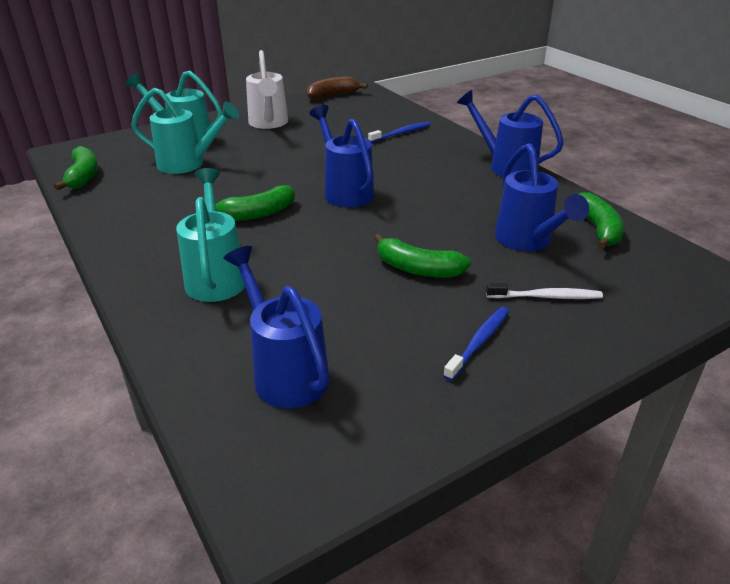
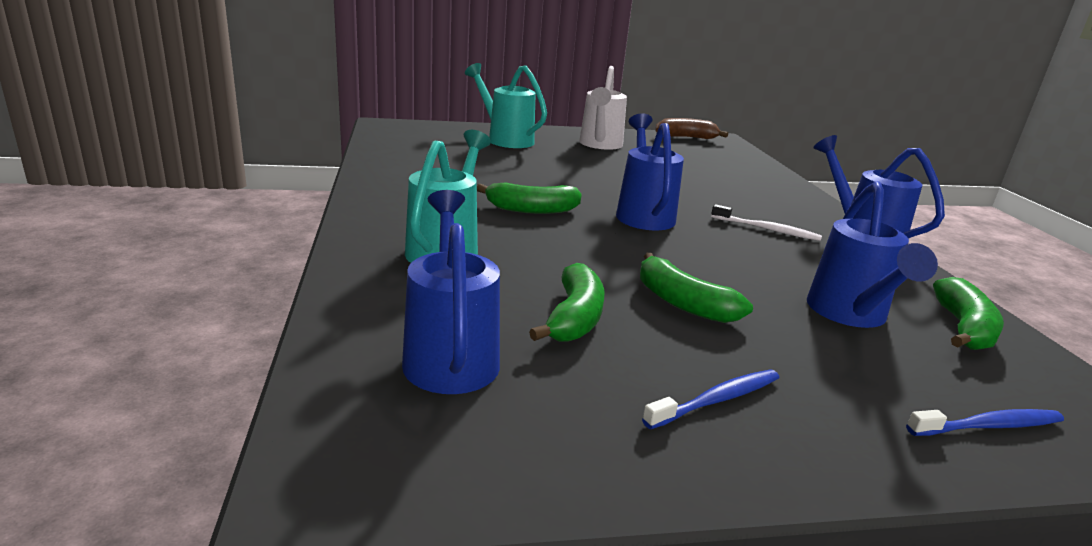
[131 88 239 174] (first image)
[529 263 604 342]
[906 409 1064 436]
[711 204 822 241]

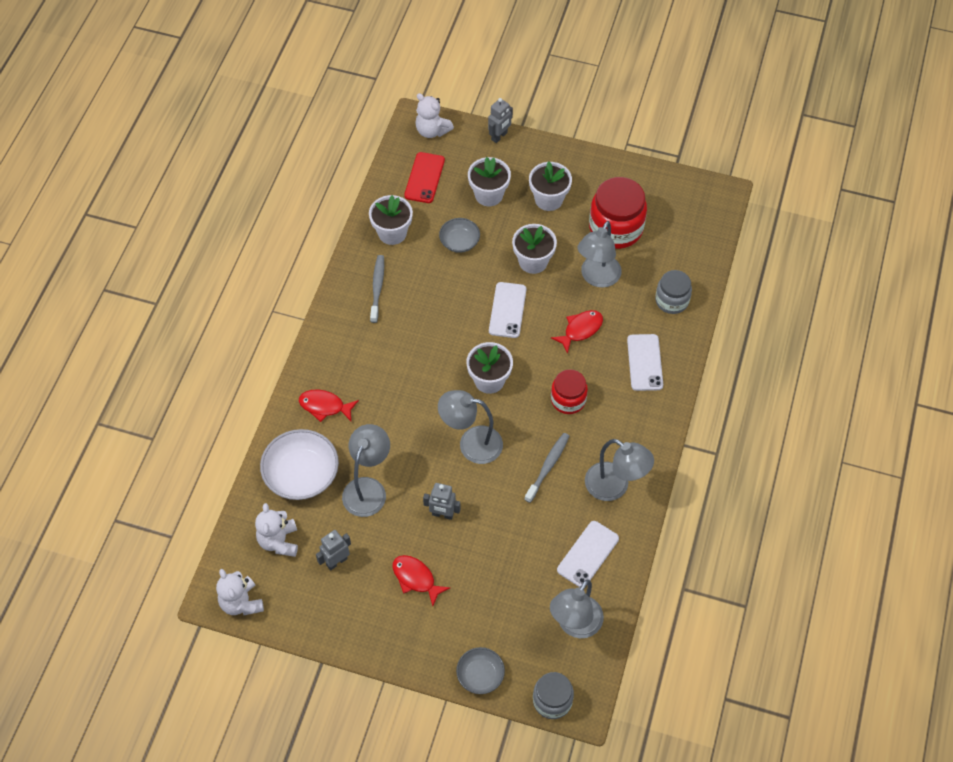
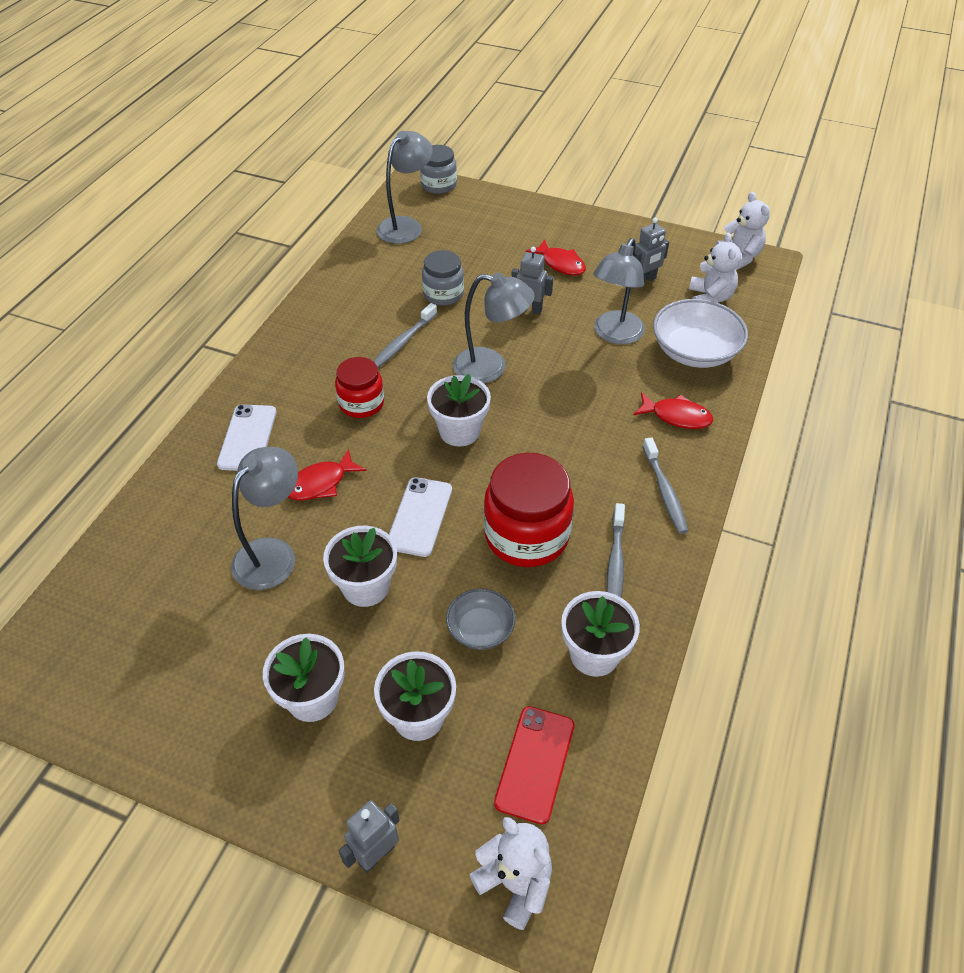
[456 647 505 694] (first image)
[557 521 619 587] (first image)
[585 439 654 501] (first image)
[643 437 688 534]
[484 453 574 567]
[422 250 464 306]

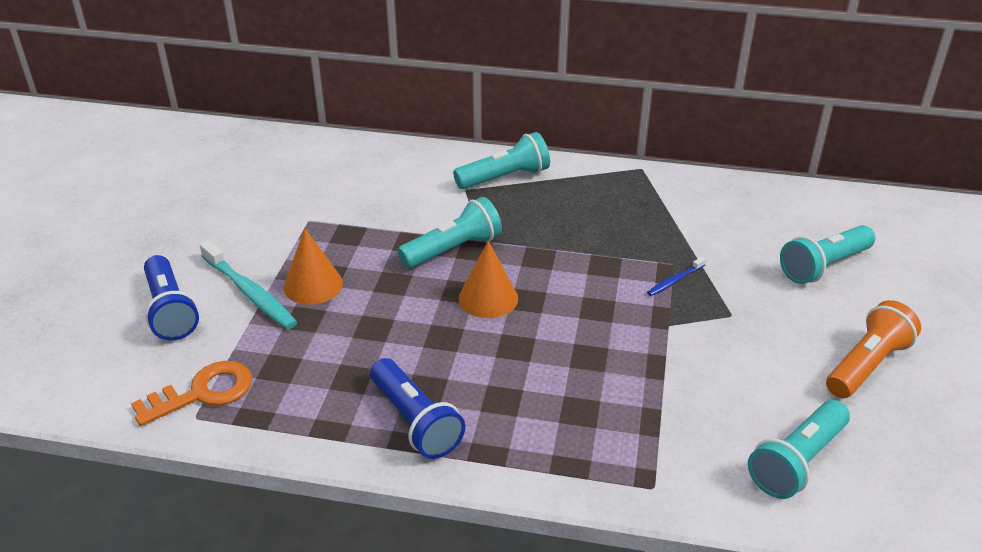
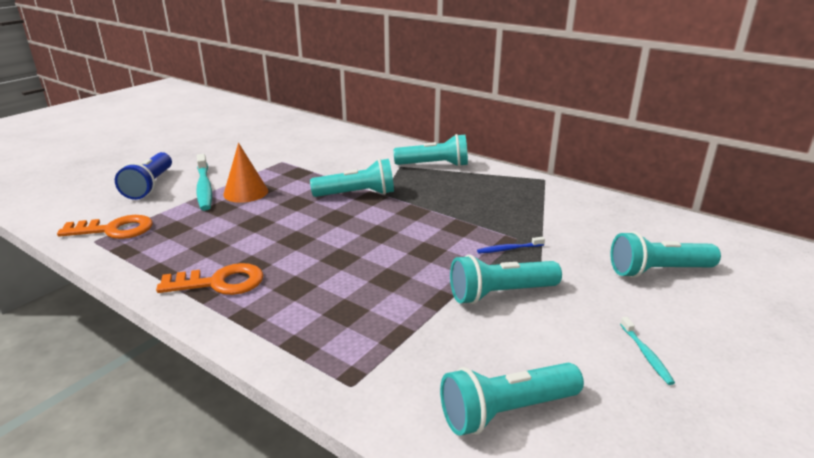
[459 241 518 318] (first image)
[450 255 562 304]
[156 263 263 295]
[620 317 675 385]

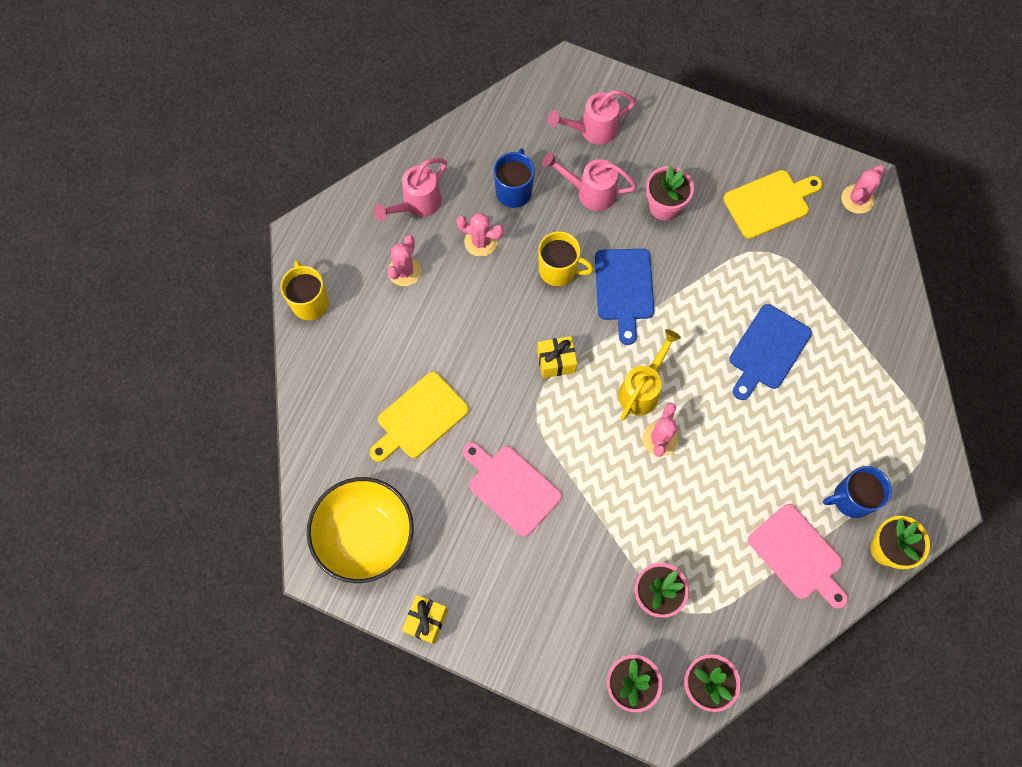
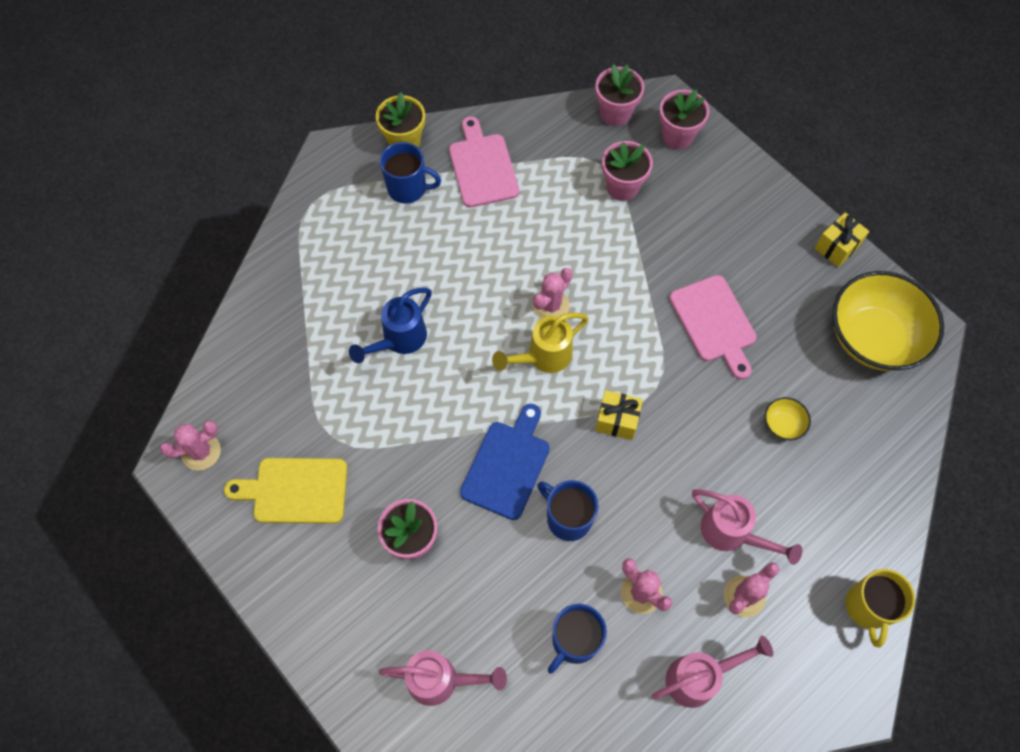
[692 489 802 565]
[765 397 811 440]
[349 288 432 363]
[537 480 599 541]

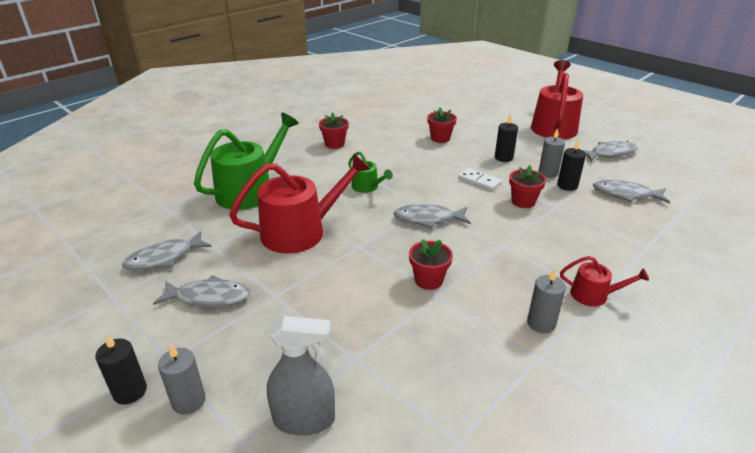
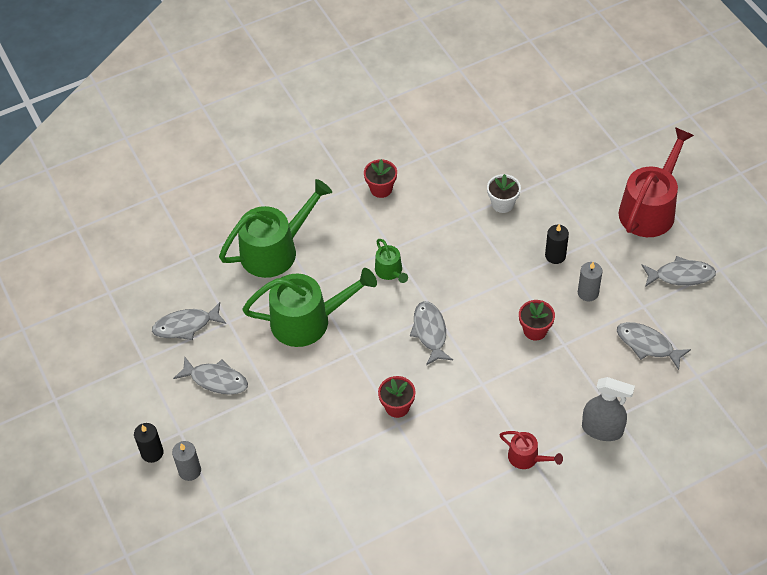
[458 168 502 191] (first image)
[527 268 566 333] (first image)
[557 140 586 191] (first image)
[582 377 635 441]
[242 268 377 347]
[487 174 521 213]
[410 301 453 365]

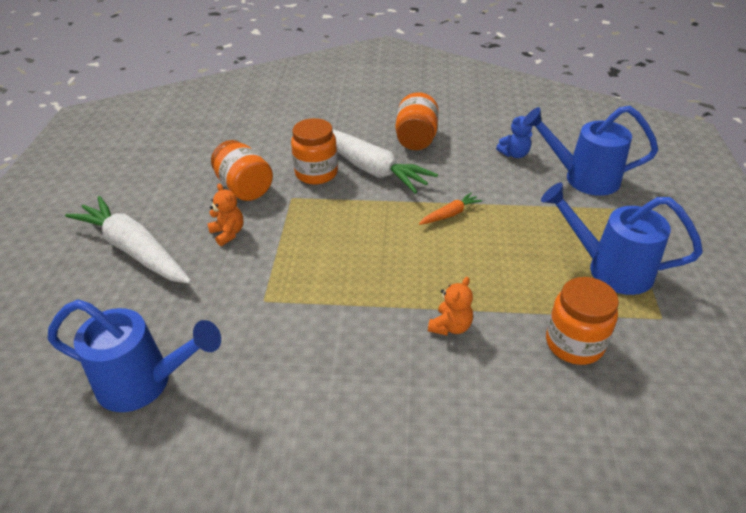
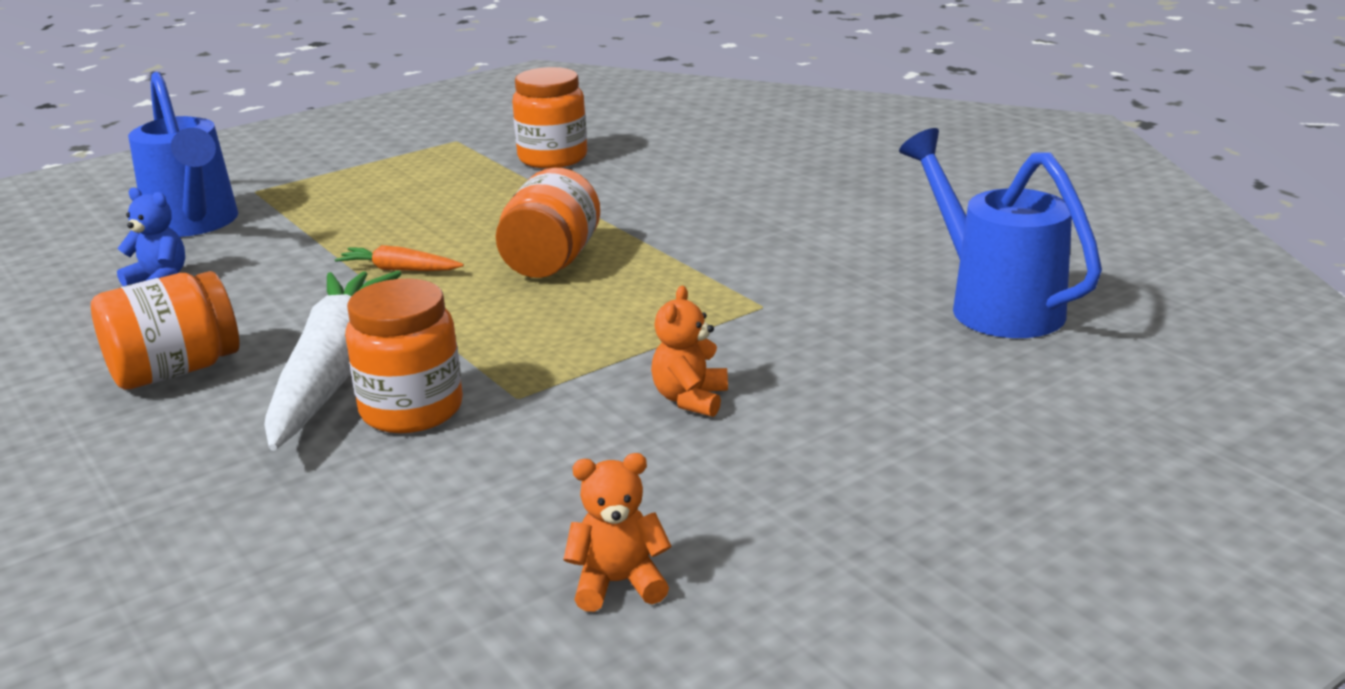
[65 196 191 284] (first image)
[541 183 703 295] (first image)
[496 168 600 278]
[563 453 671 612]

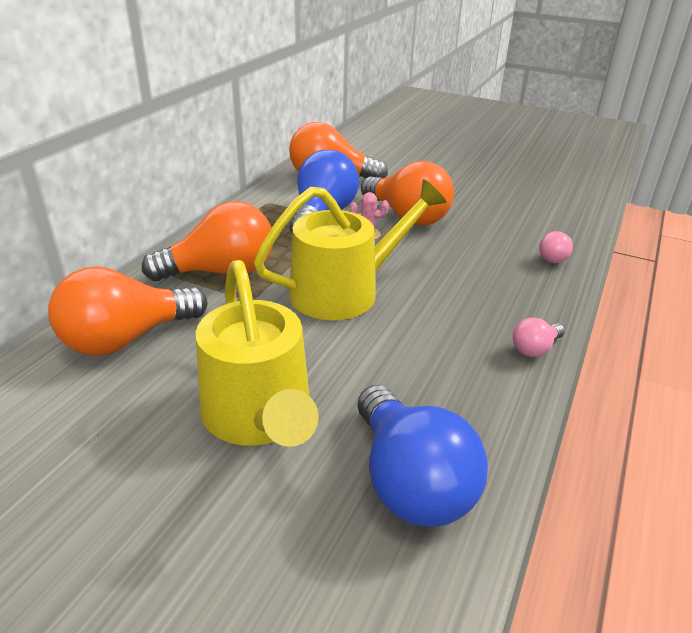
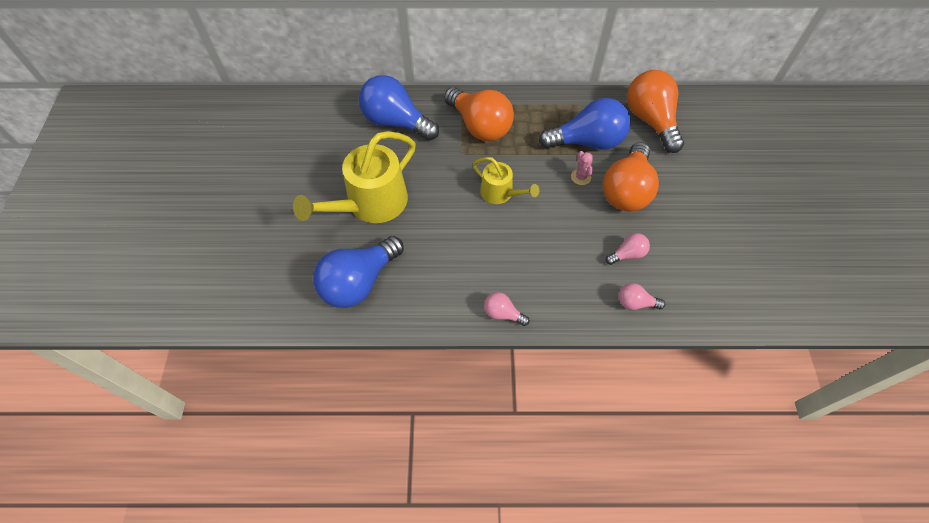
[606 233 650 265]
[359 75 439 141]
[472 157 539 204]

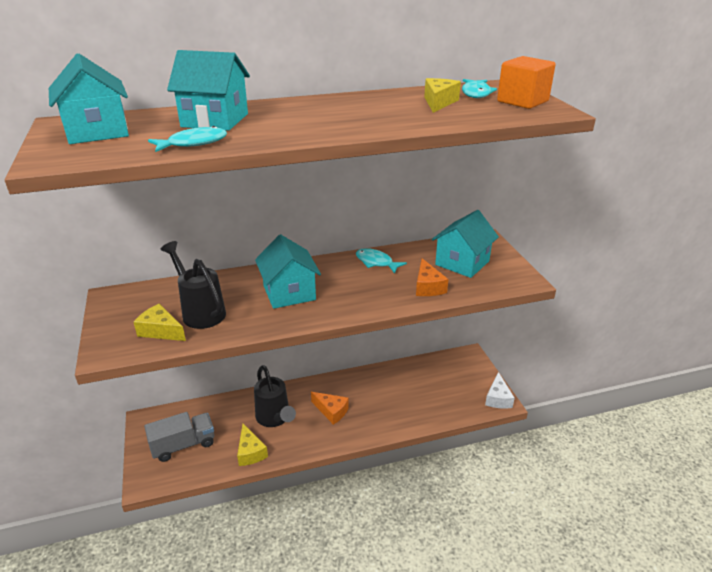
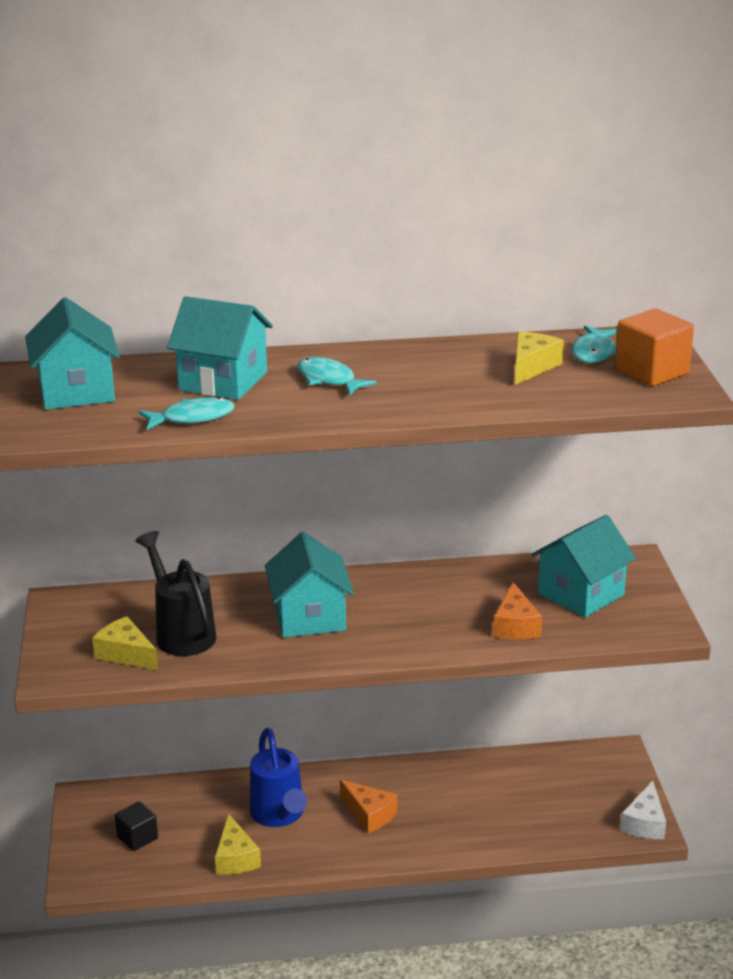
[297 357 377 396]
[115 802 158 851]
[250 728 307 827]

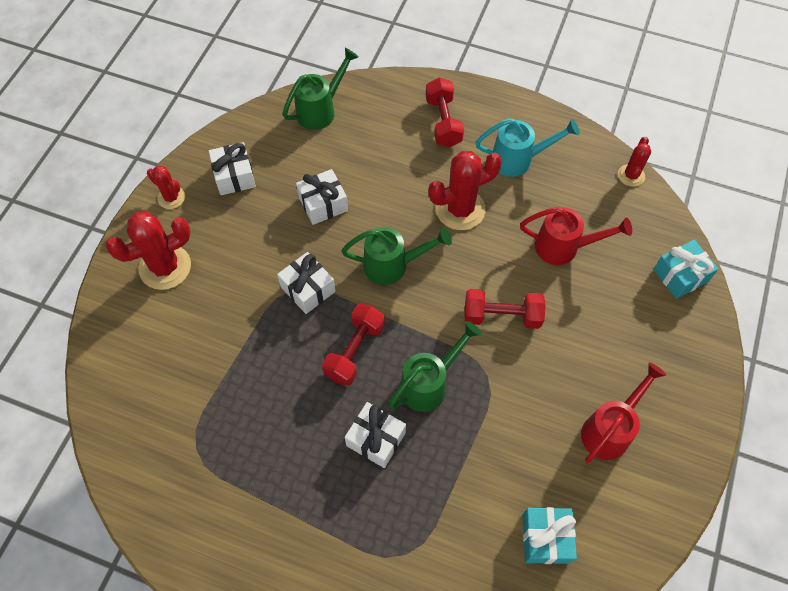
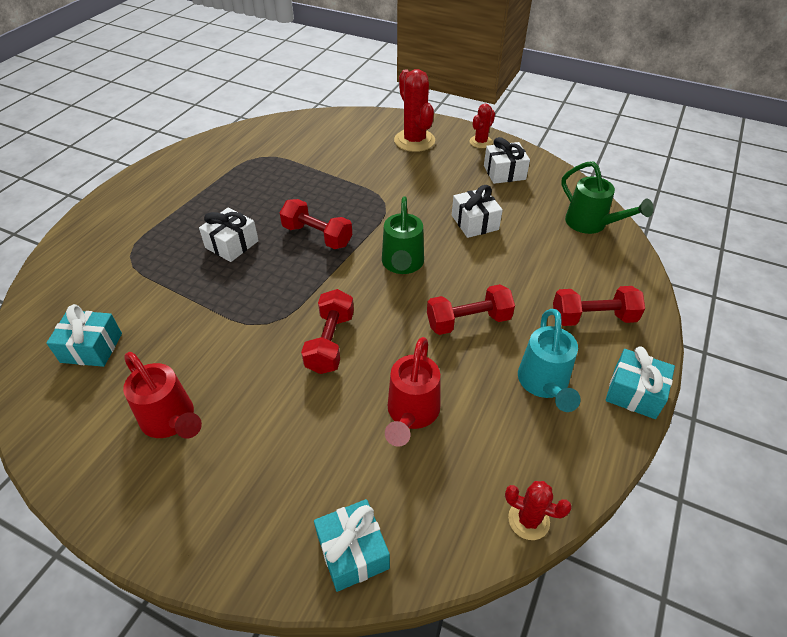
[277 252 336 314] (first image)
[388 321 482 412] (first image)
[606 346 675 419]
[427 284 515 335]

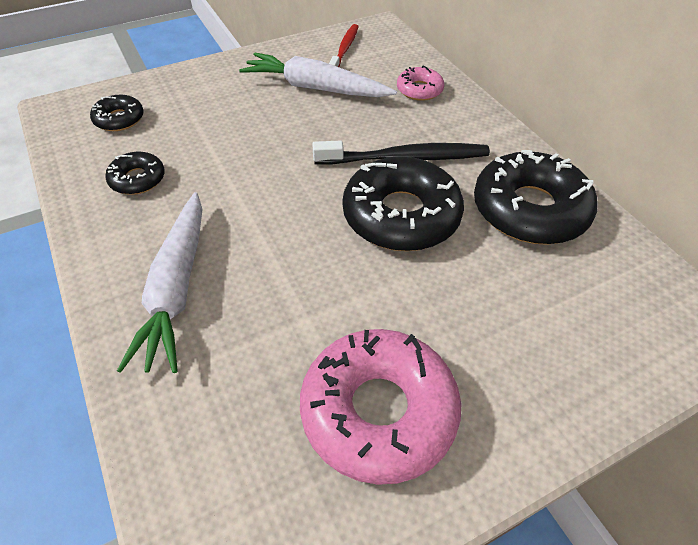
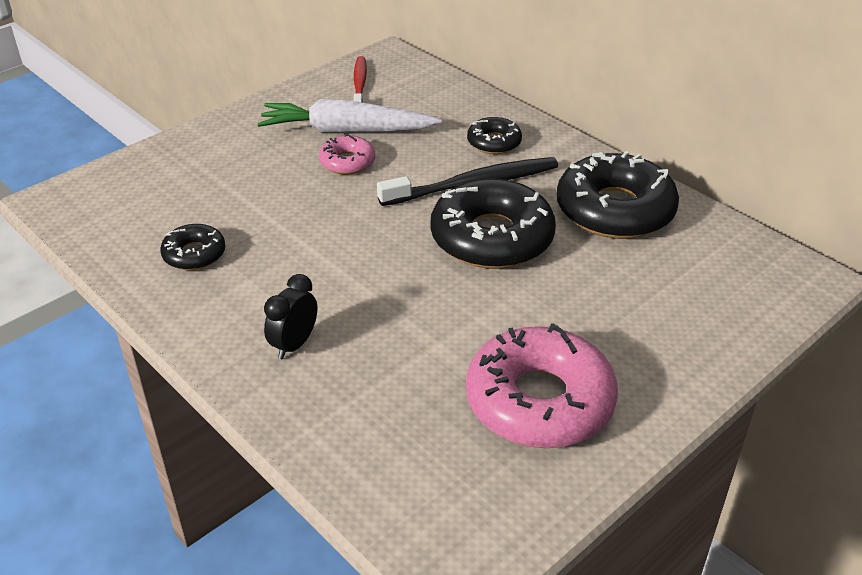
[467 117 522 154]
[319 134 375 174]
[264 274 317 359]

